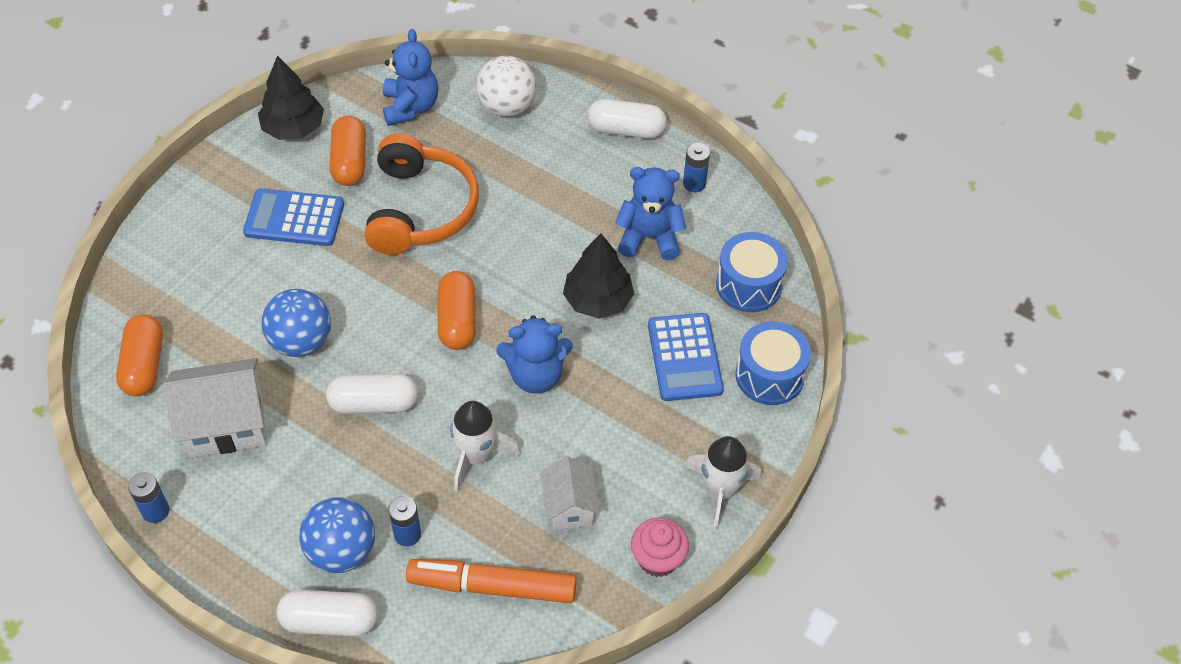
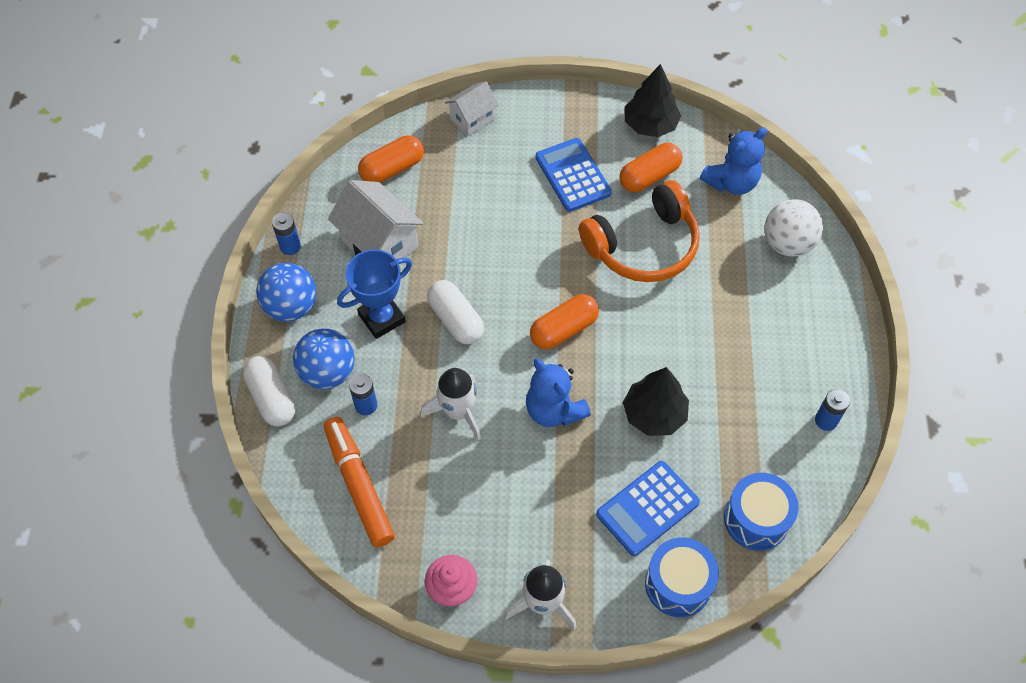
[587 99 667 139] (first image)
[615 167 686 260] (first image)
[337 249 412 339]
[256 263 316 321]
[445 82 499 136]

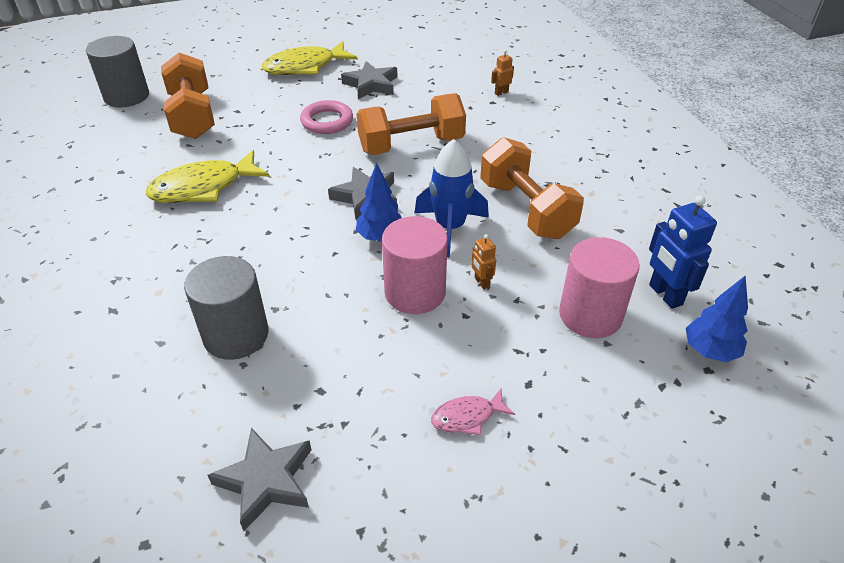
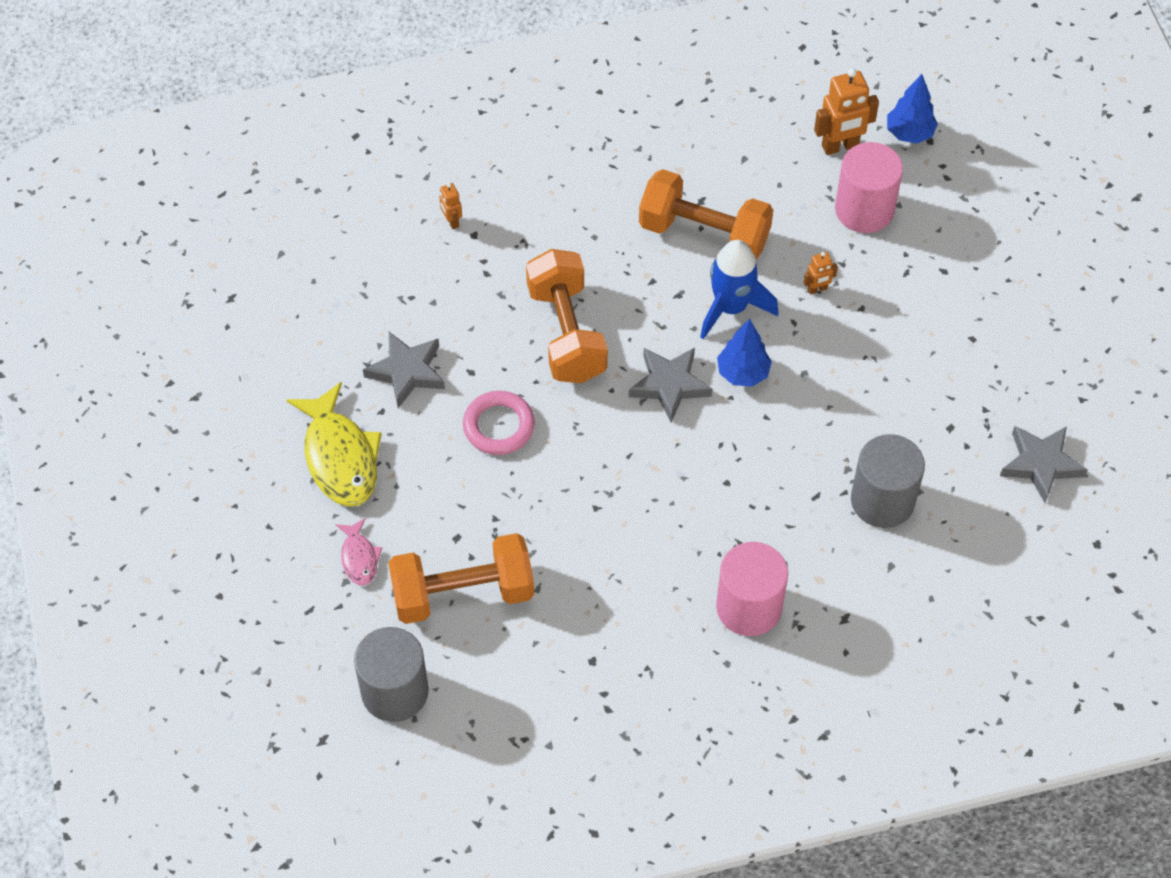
[146 150 270 203] (first image)
[716 542 788 636]
[336 518 382 585]
[814 68 879 155]
[639 169 773 260]

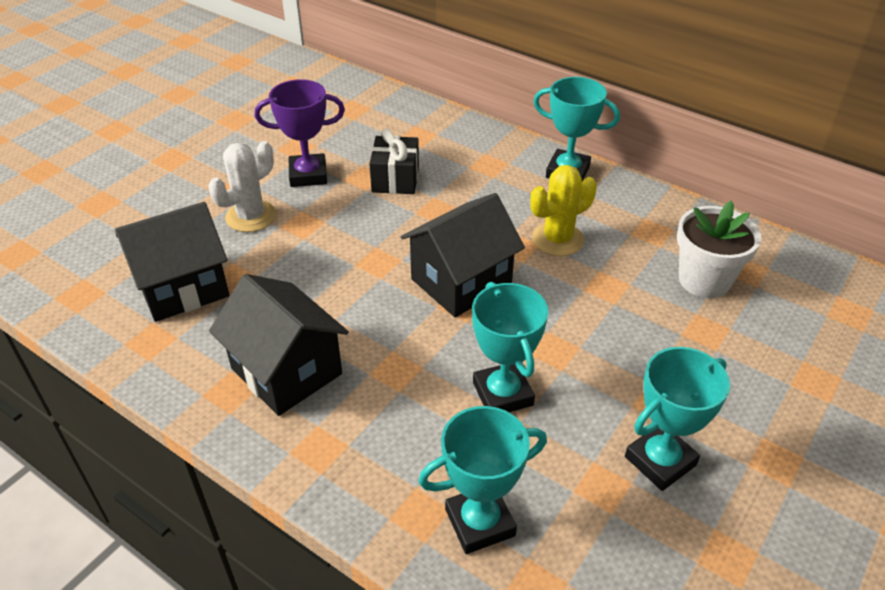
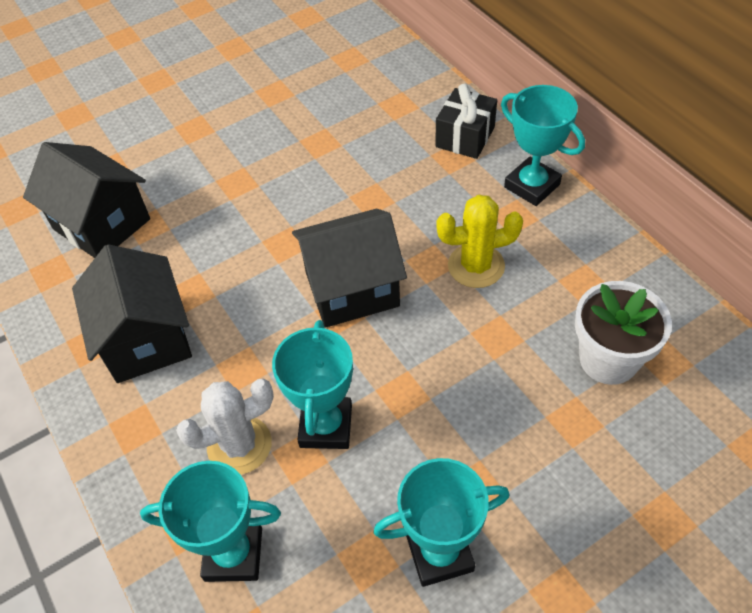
[255 79 345 187] (first image)
[176 379 274 475]
[435 83 497 159]
[23 142 150 258]

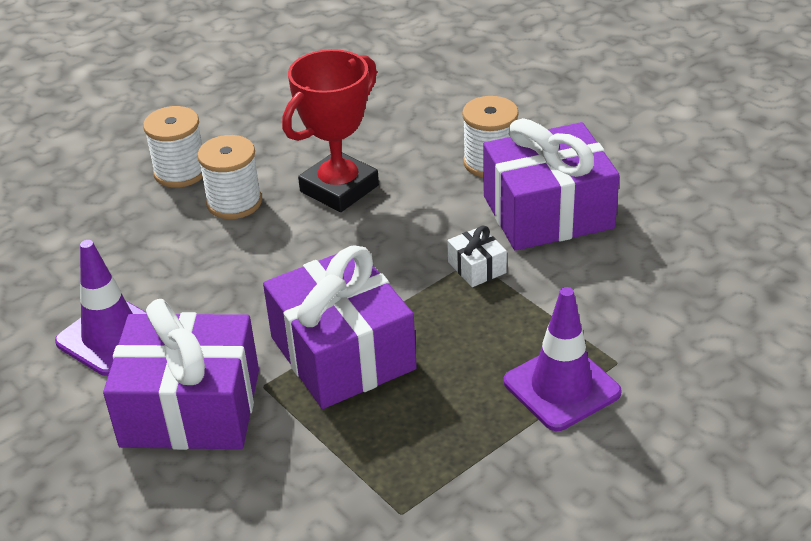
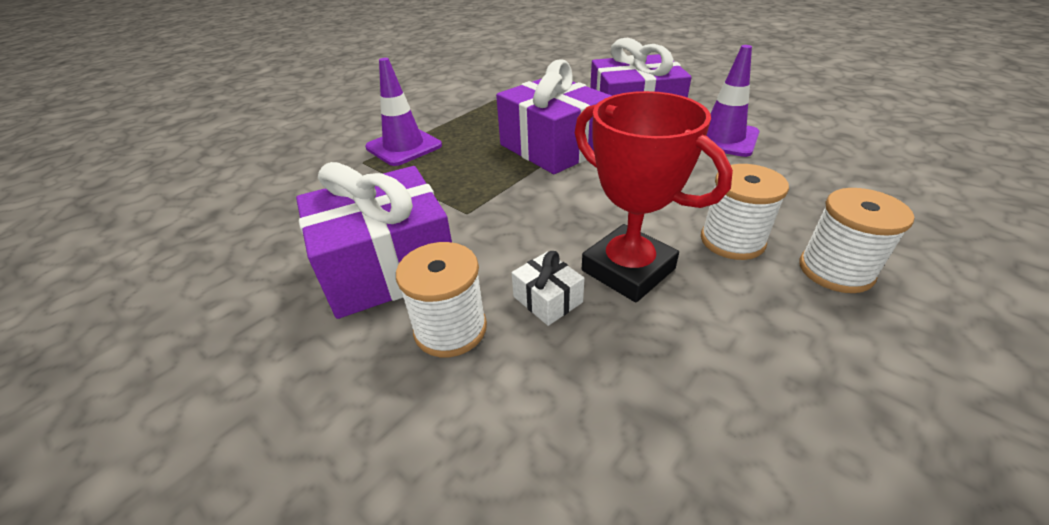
[512 251 585 326]
[575 91 733 302]

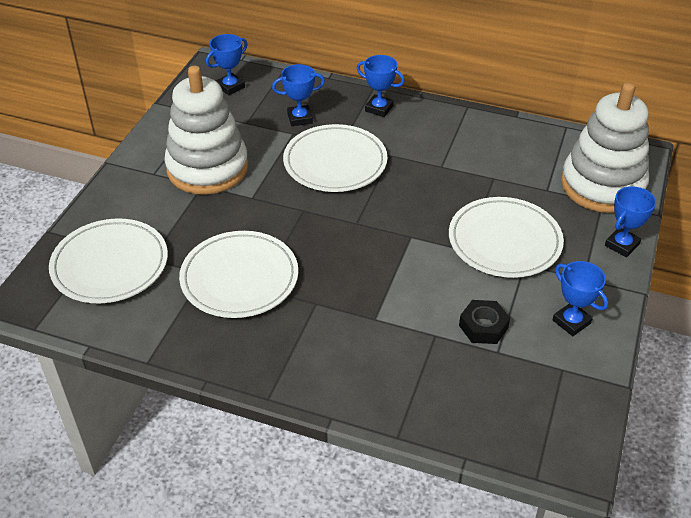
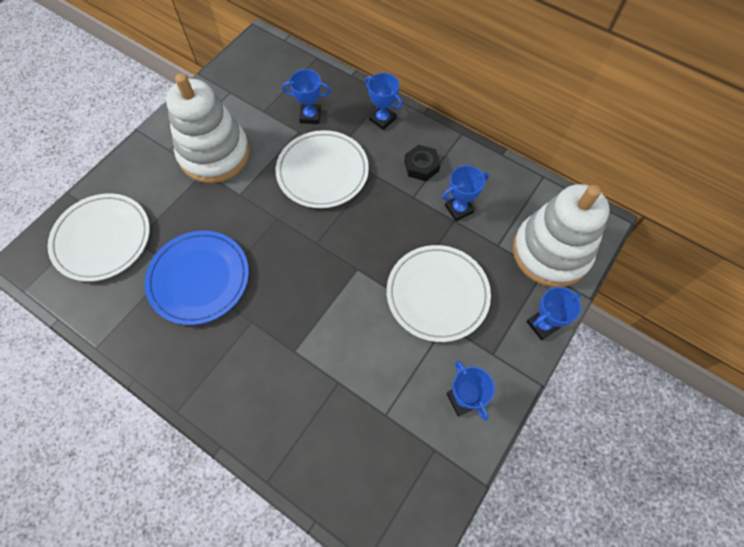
[442 165 489 221]
[404 145 441 181]
[145 231 249 325]

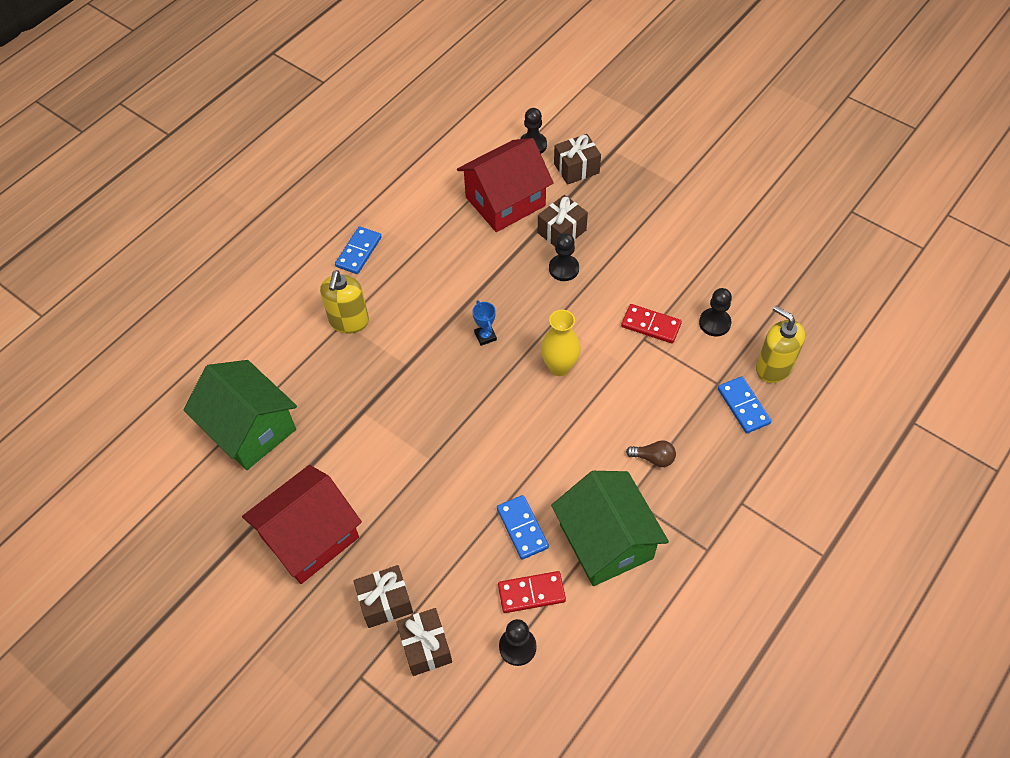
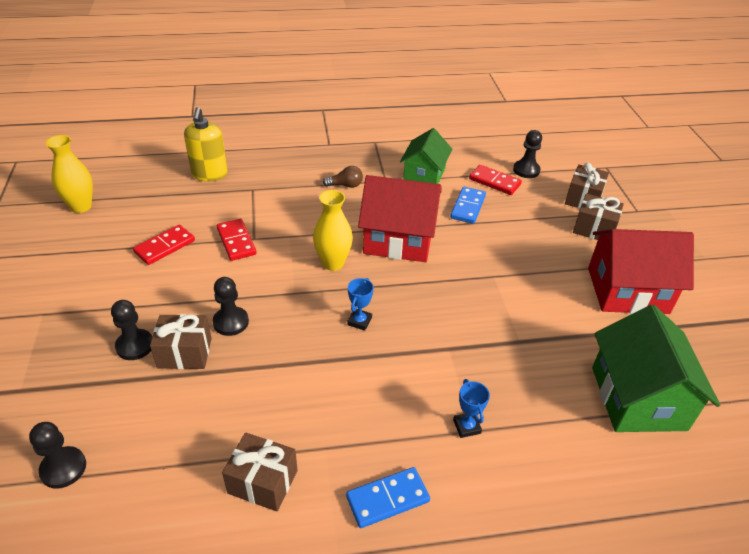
[718 376 771 433] (first image)
[45 135 93 213]
[133 225 195 265]
[358 175 441 262]
[222 432 298 511]
[111 300 152 360]
[453 379 490 438]
[323 166 363 188]
[400 128 452 184]

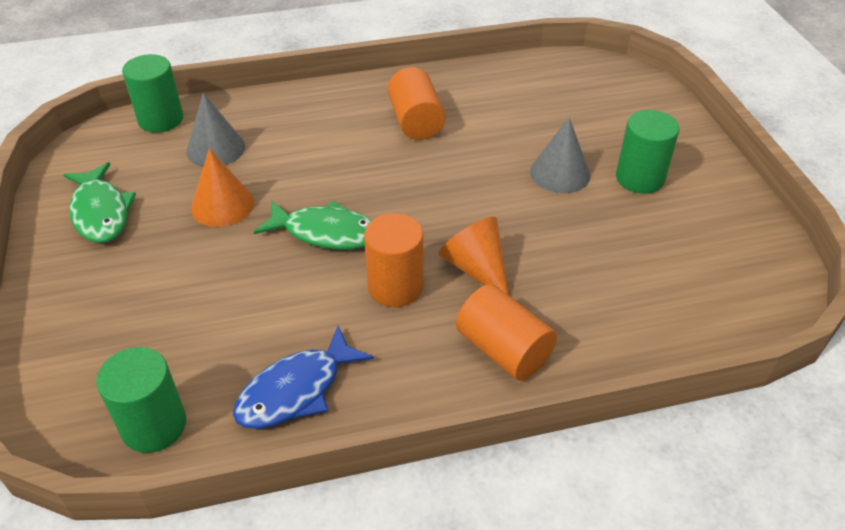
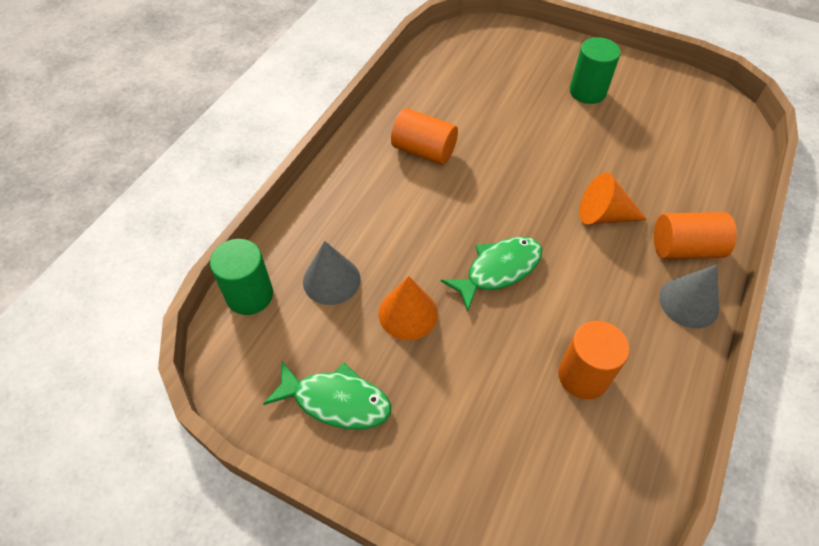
[96 347 186 453] (first image)
[233 326 374 429] (first image)
[558 321 630 399]
[659 265 719 329]

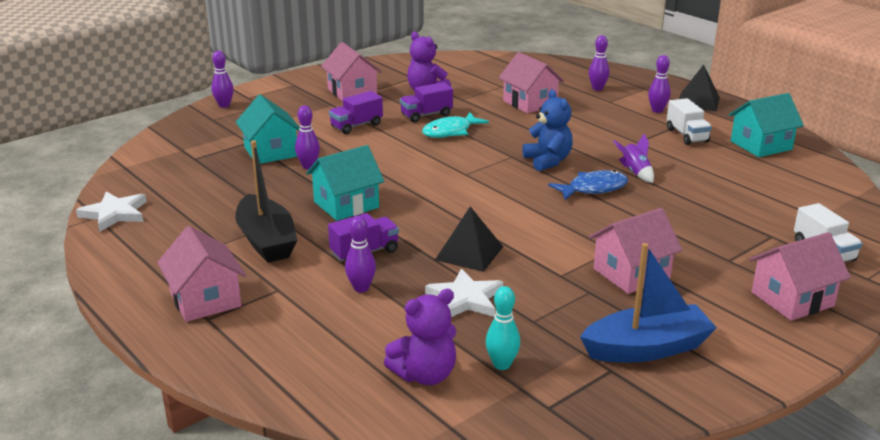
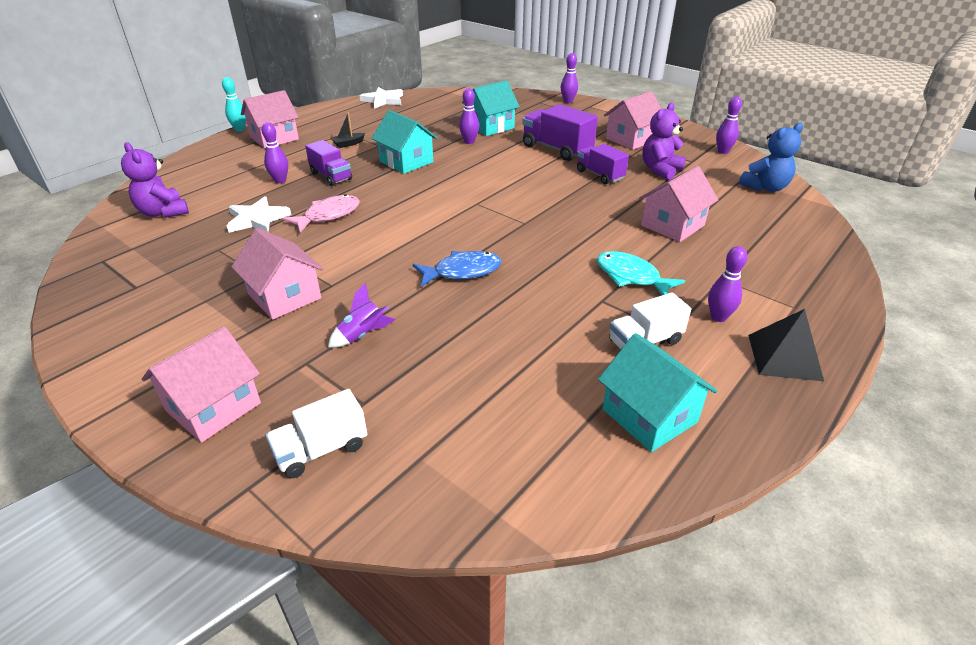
[580 243 717 362] (first image)
[597 251 685 295]
[222 77 246 132]
[739 123 803 192]
[716 97 742 154]
[328 283 395 348]
[283 194 360 232]
[413 251 501 287]
[142 326 261 443]
[332 112 365 148]
[522 104 598 161]

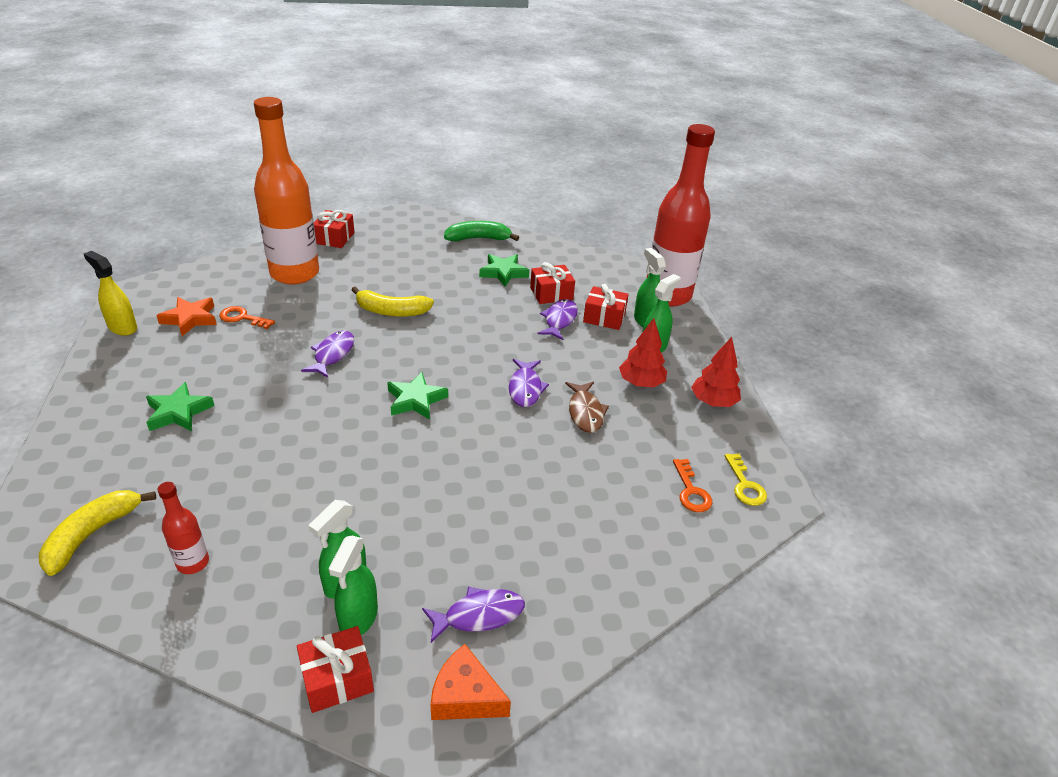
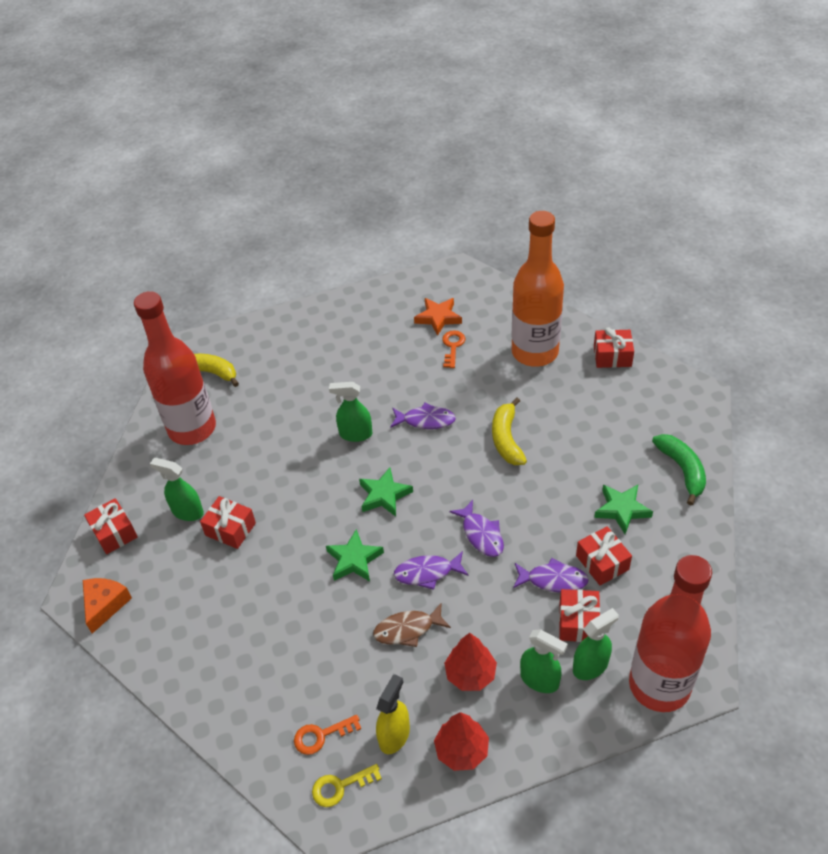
[200 496 256 549]
[376 674 410 754]
[326 529 384 581]
[329 382 372 442]
[450 500 504 557]
[134 291 216 445]

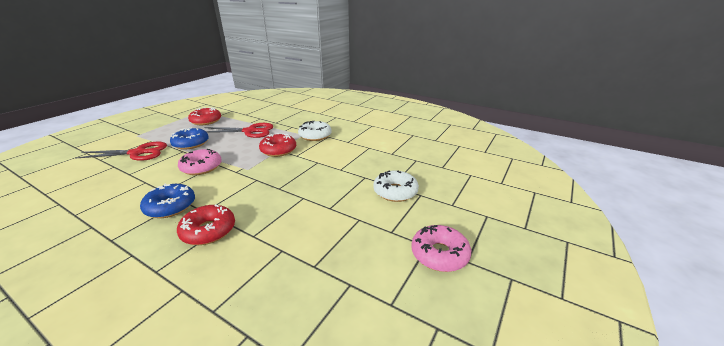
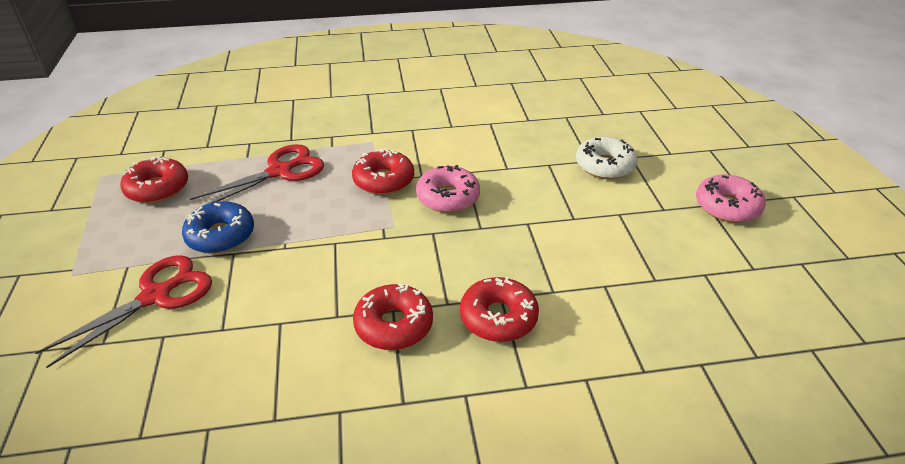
[298 121 332 141] (first image)
[416 165 480 213]
[353 283 433 350]

